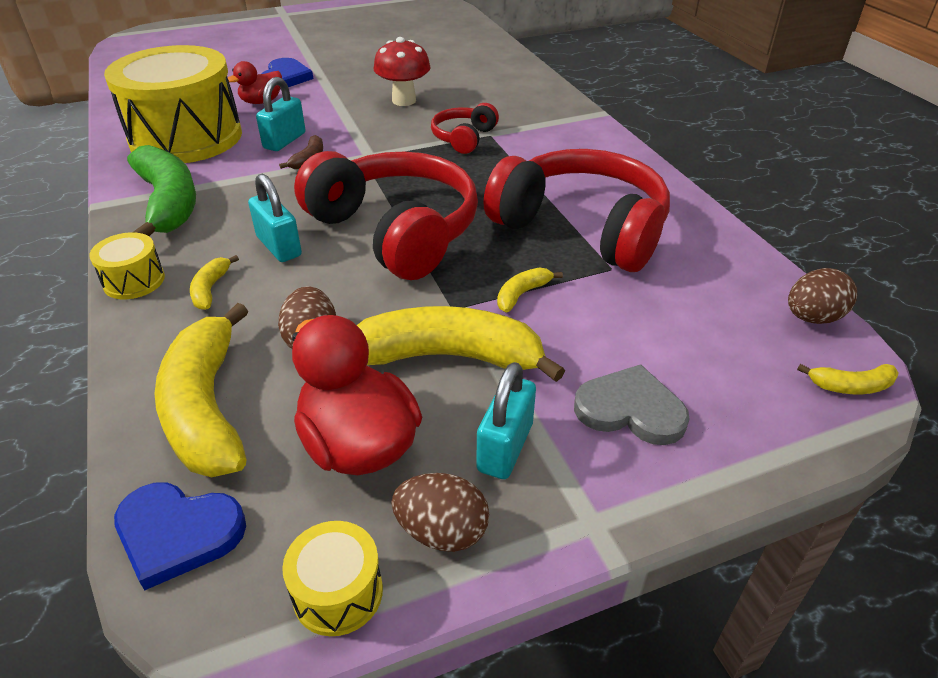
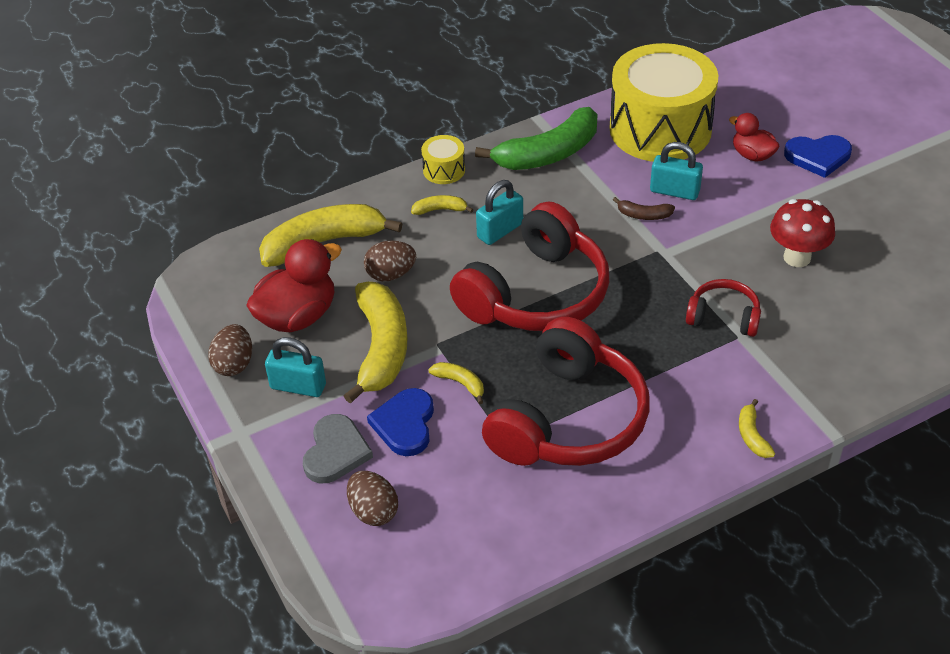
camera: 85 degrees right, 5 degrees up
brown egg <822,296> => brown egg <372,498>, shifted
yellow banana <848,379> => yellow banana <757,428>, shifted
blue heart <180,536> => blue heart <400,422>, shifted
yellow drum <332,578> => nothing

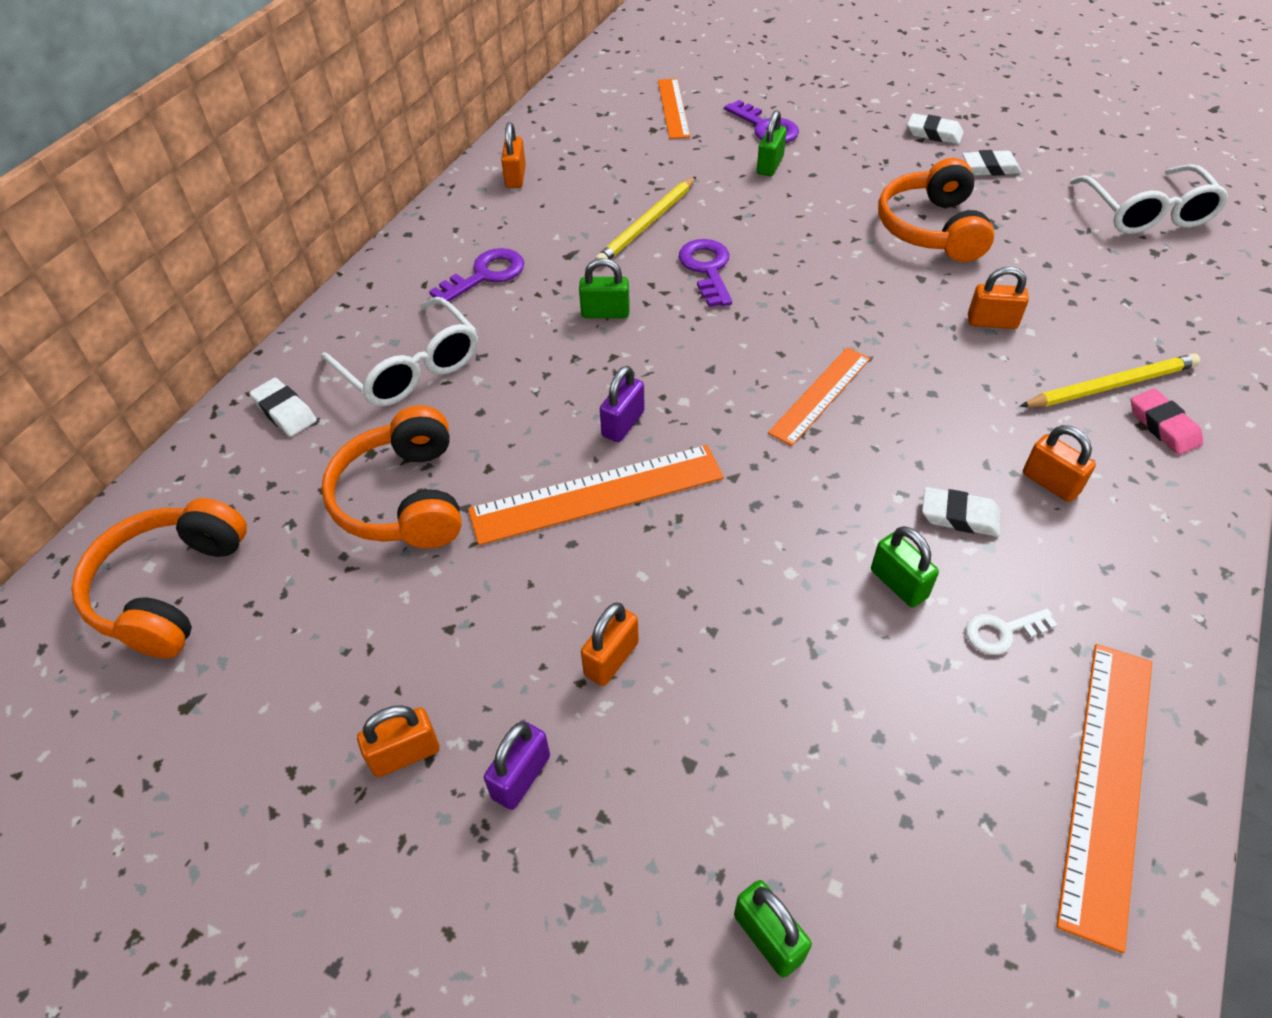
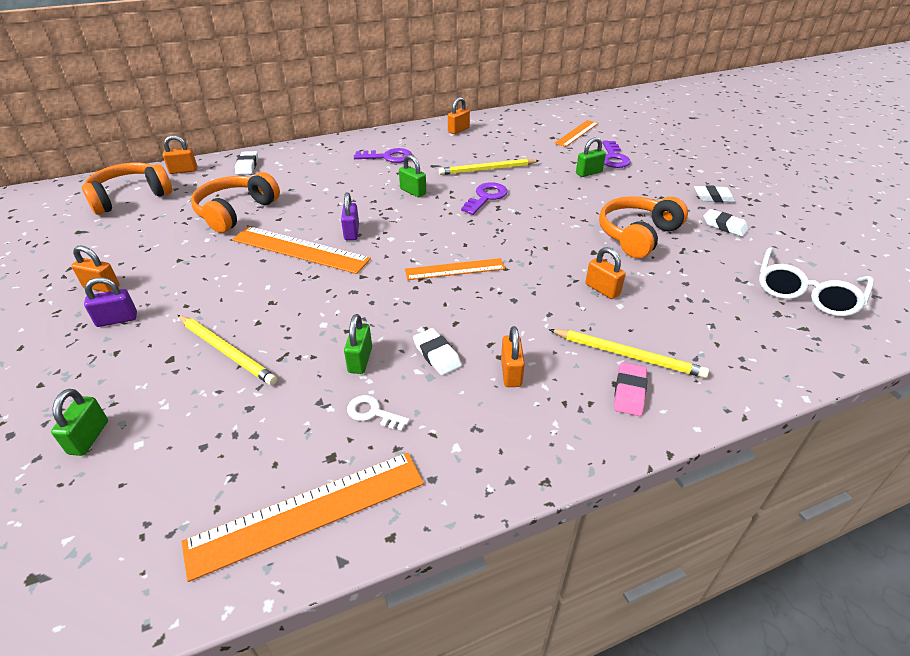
camera: 40 degrees right, 10 degrees down
white eraser <935,128> => white eraser <715,193>, 60 degrees counterclockwise
white glasses <399,352> => nothing
purple padlock <622,404> => purple padlock <350,216>, 75 degrees counterclockwise
orange padlock <610,644> => orange padlock <180,154>, shifted
nothing => yellow pencil <227,350>

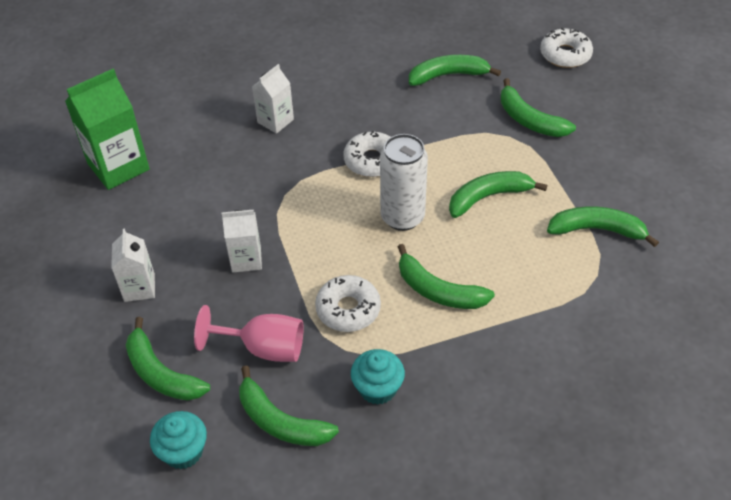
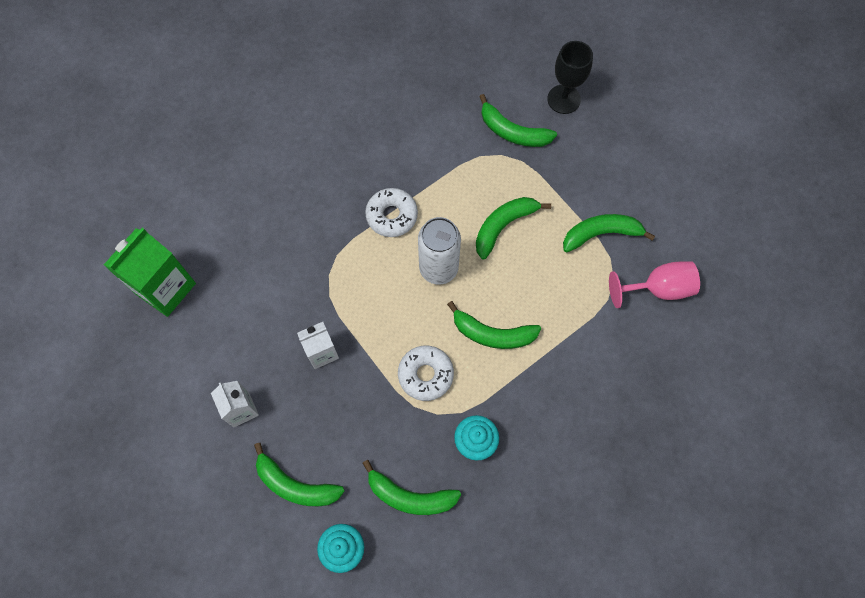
camera: 20 degrees left, 20 degrees up
white donut <566,47> => nothing
green banana <455,70> => nothing
white carton <273,99> => nothing
pink goblet <249,333> => pink goblet <654,284>, shifted
nothing => black goblet <570,77>

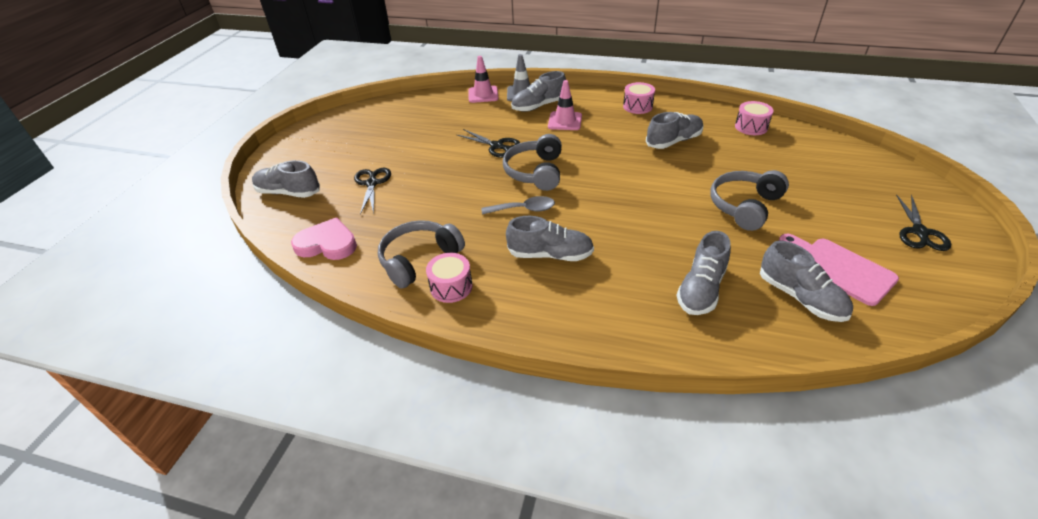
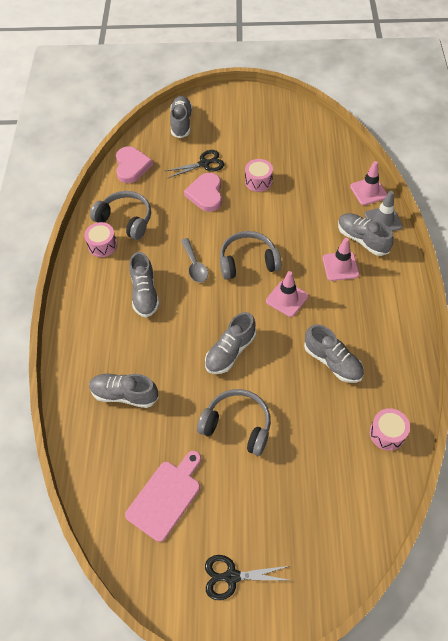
camera: 75 degrees right, 15 degrees up
pink drum <639,98> => pink drum <259,175>, shifted
black scissors <488,143> => nothing
grey shoe <806,281> => grey shoe <230,343>, shifted
nothing => pink heart <203,192>
nothing => pink traffic cone <287,294>

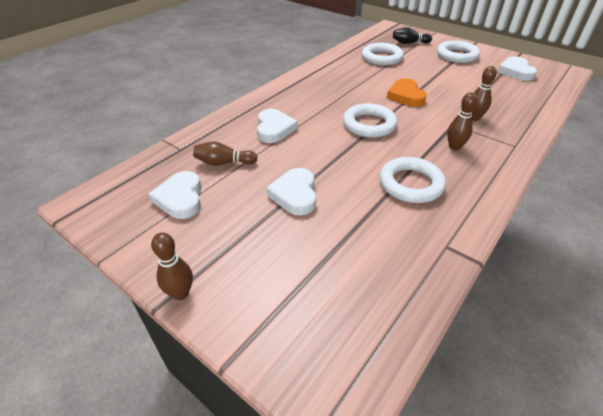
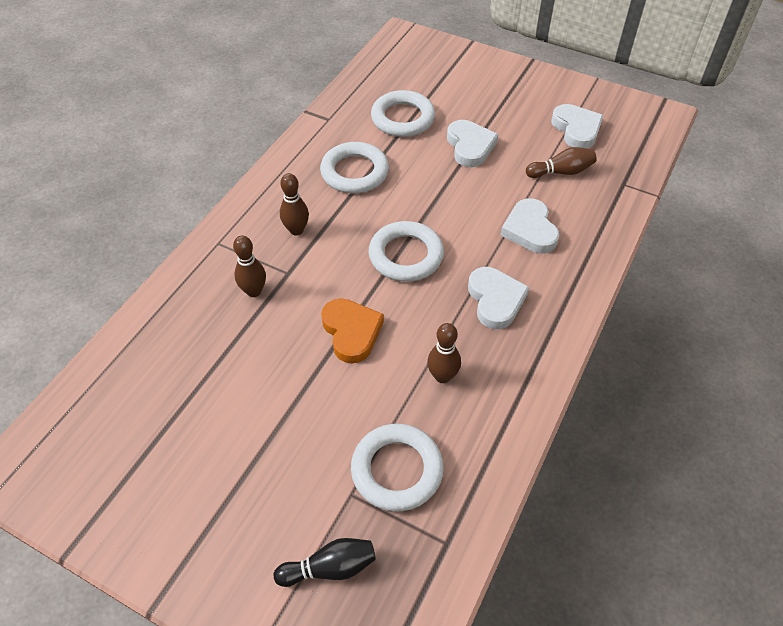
camera: 170 degrees right, 10 degrees up
white ring <458,51> => white ring <403,113>, shifted
white heart <517,68> => white heart <498,298>, shifted
brown bowling pin <172,266> => brown bowling pin <444,353>, shifted

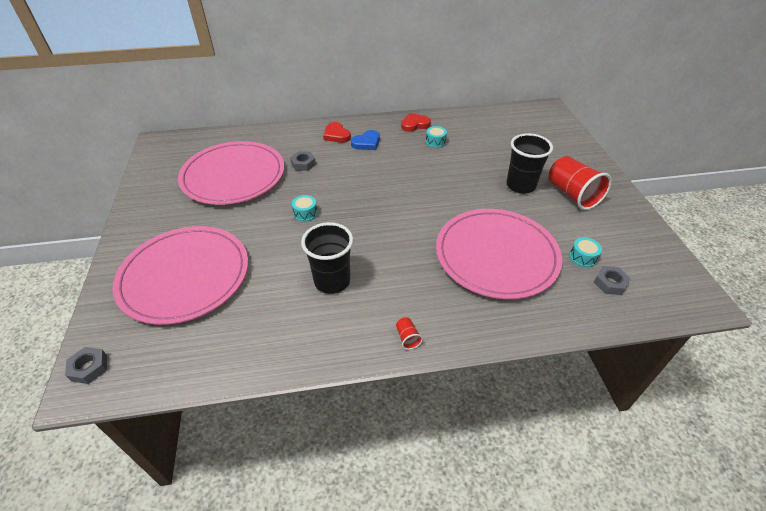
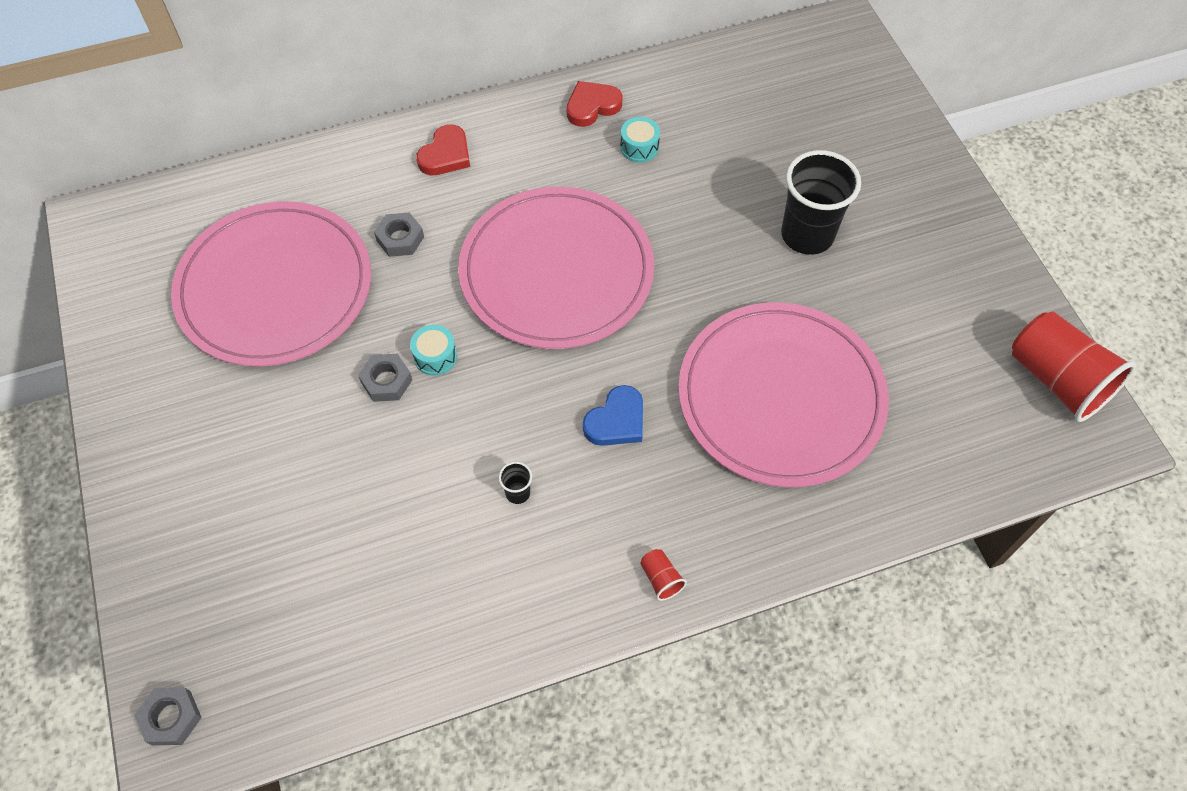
camera: 10 degrees left, 15 degrees up
red heart <337,132> => red heart <443,149>, 105 degrees counterclockwise
blue heart <365,140> => blue heart <613,415>, shifted
red cup <580,183> => red cup <1074,367>, shifted
black cup <327,258> => black cup <515,483>, x0.41
pink plate <180,275> => pink plate <556,268>, shifted
turquoise drum <585,252> => nothing
grey nut <612,280> => grey nut <385,378>, shifted

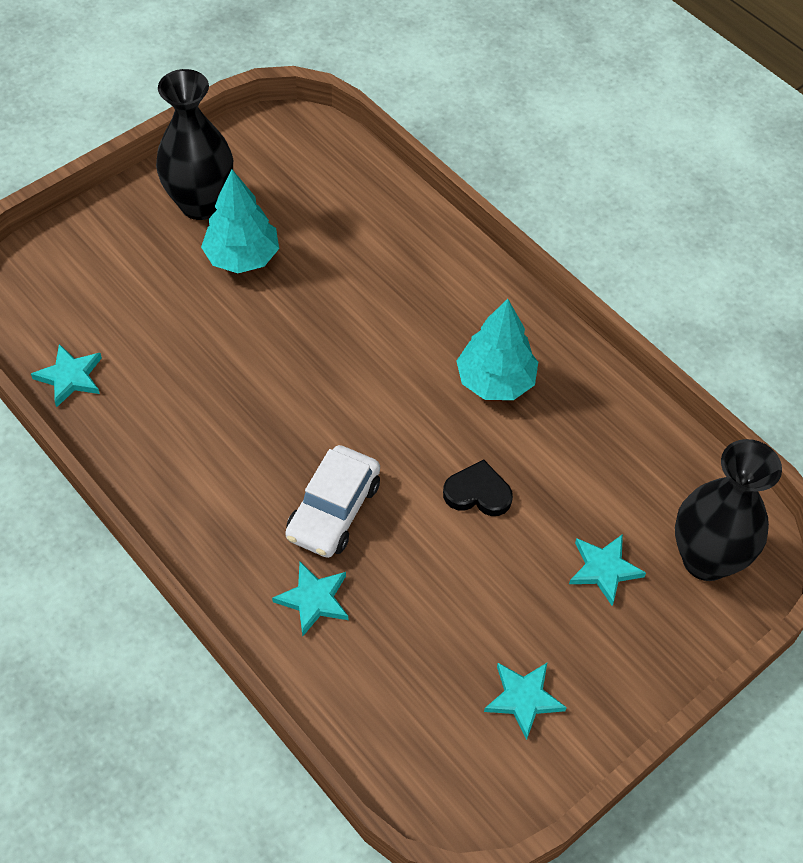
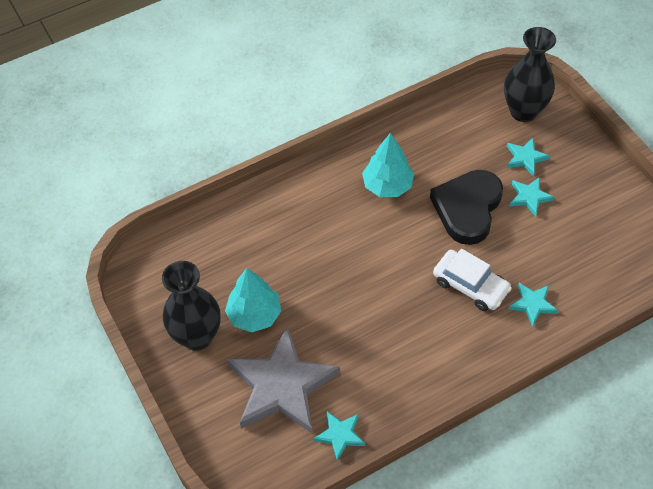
camera: 75 degrees left, 0 degrees up
black heart <478,487> => black heart <466,207>, x1.97
turquoise star <525,701> => turquoise star <532,197>, shifted
nothing => grey star <283,380>

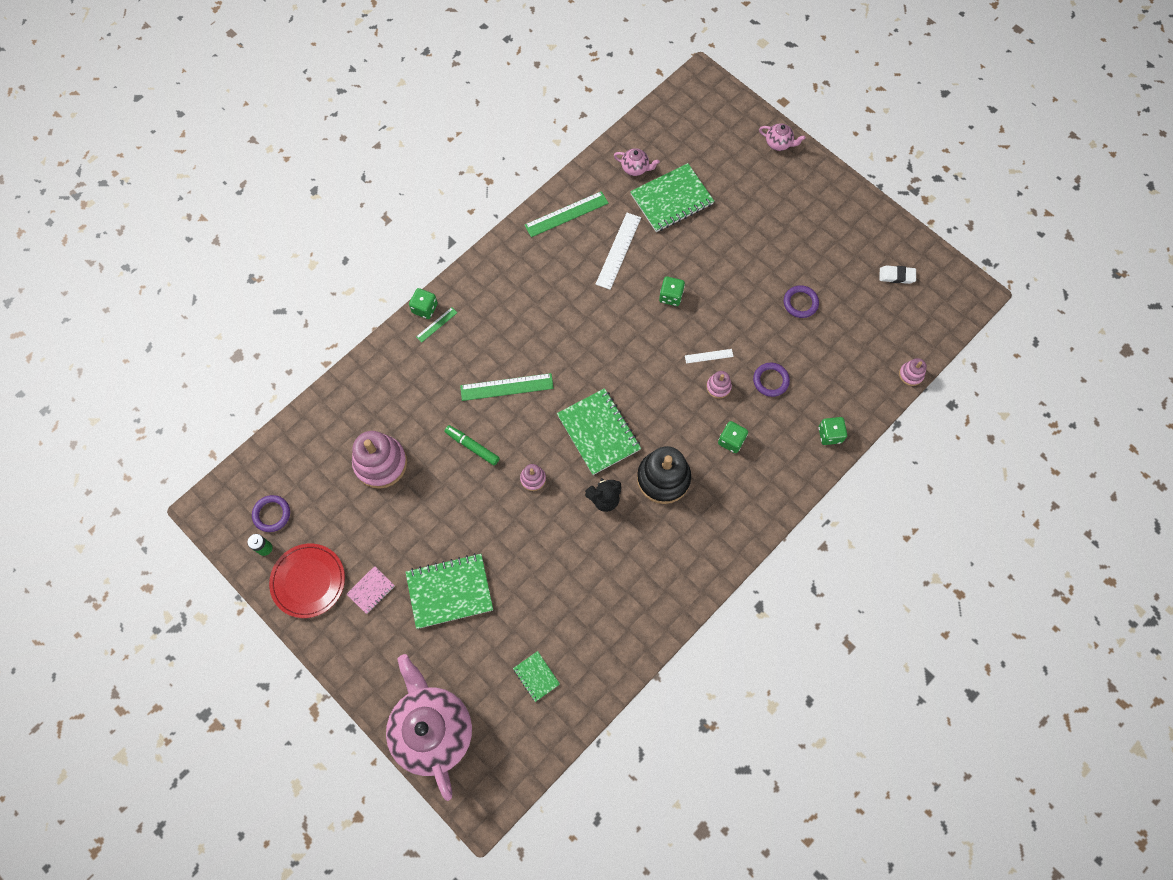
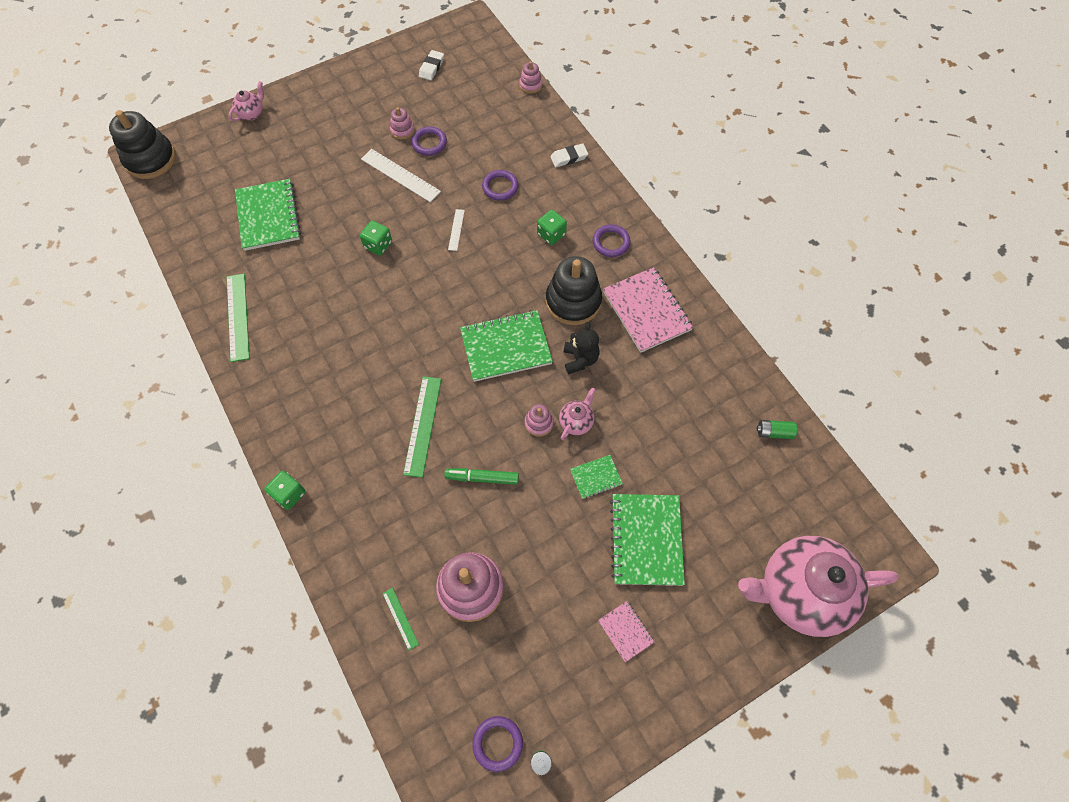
camera: 75 degrees left, 5 degrees down
pink teapot <637,162> => pink teapot <577,414>, shifted
white ruler <618,251> => white ruler <401,175>, shifted
green ruler <436,325> => green ruler <400,619>, shifted
pink stacking toy <719,385> => pink stacking toy <402,123>, shifted
green dice <832,431> => white eraser <569,155>
green marker <472,445> => green marker <481,476>, 45 degrees clockwise
red plate <307,581> => nothing
green notebook <536,676> => green notebook <596,477>, shifted
nothing => black stacking toy <142,144>
nothing => purple ring <611,240>
nothing => pink notebook <648,310>
nothing => green battery <777,429>

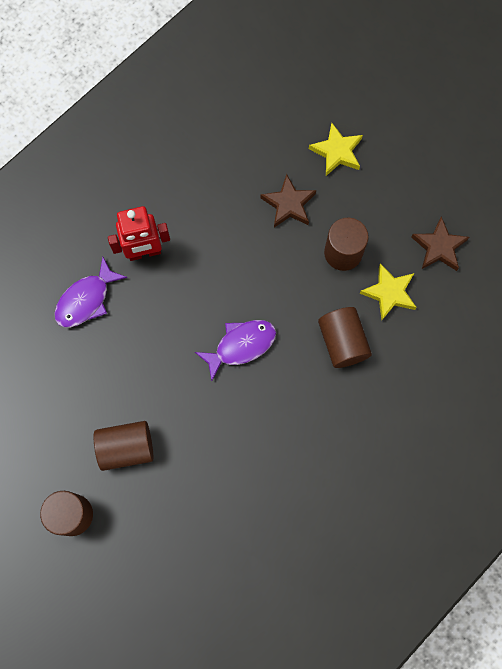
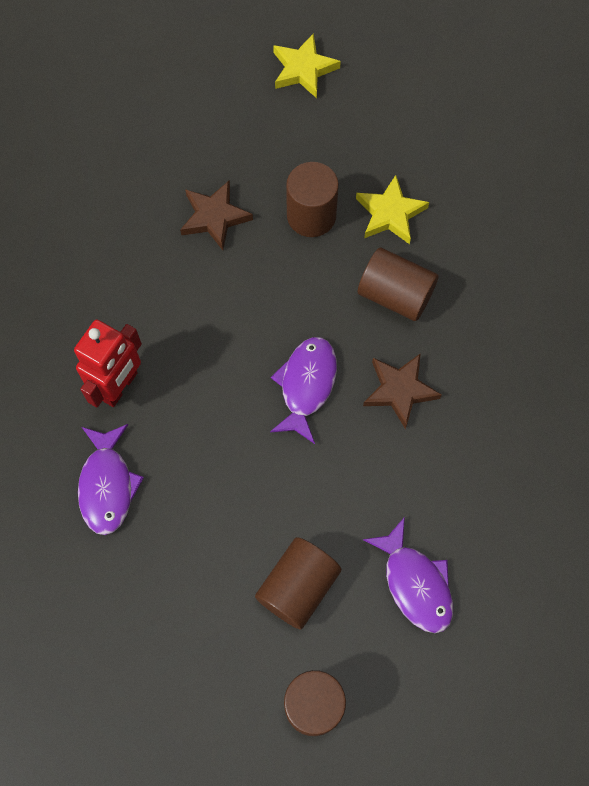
camera: 45 degrees left, 5 degrees down
yellow star <336,149> => yellow star <307,65>, shifted
brown star <440,243> => brown star <402,391>, shifted
nothing => purple fish <408,575>

